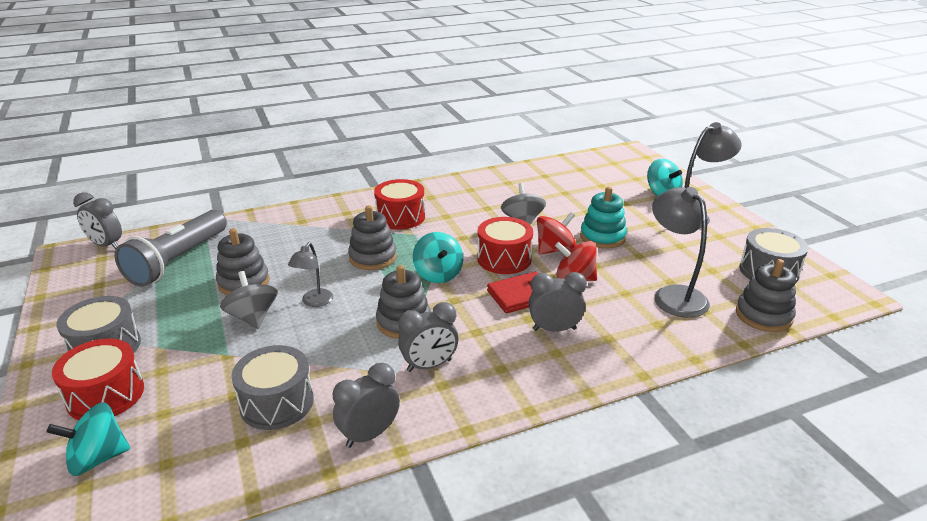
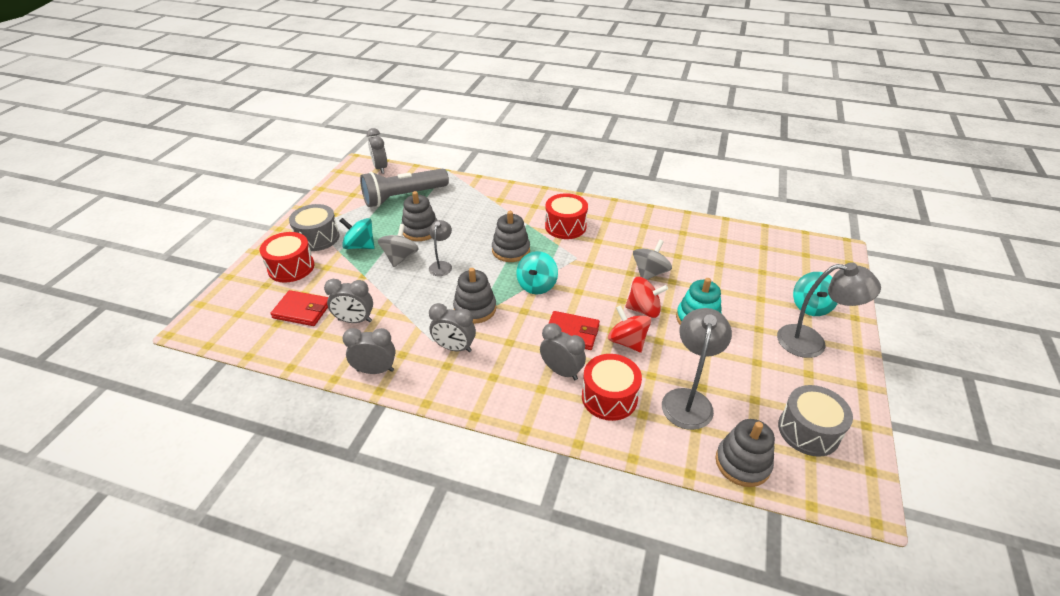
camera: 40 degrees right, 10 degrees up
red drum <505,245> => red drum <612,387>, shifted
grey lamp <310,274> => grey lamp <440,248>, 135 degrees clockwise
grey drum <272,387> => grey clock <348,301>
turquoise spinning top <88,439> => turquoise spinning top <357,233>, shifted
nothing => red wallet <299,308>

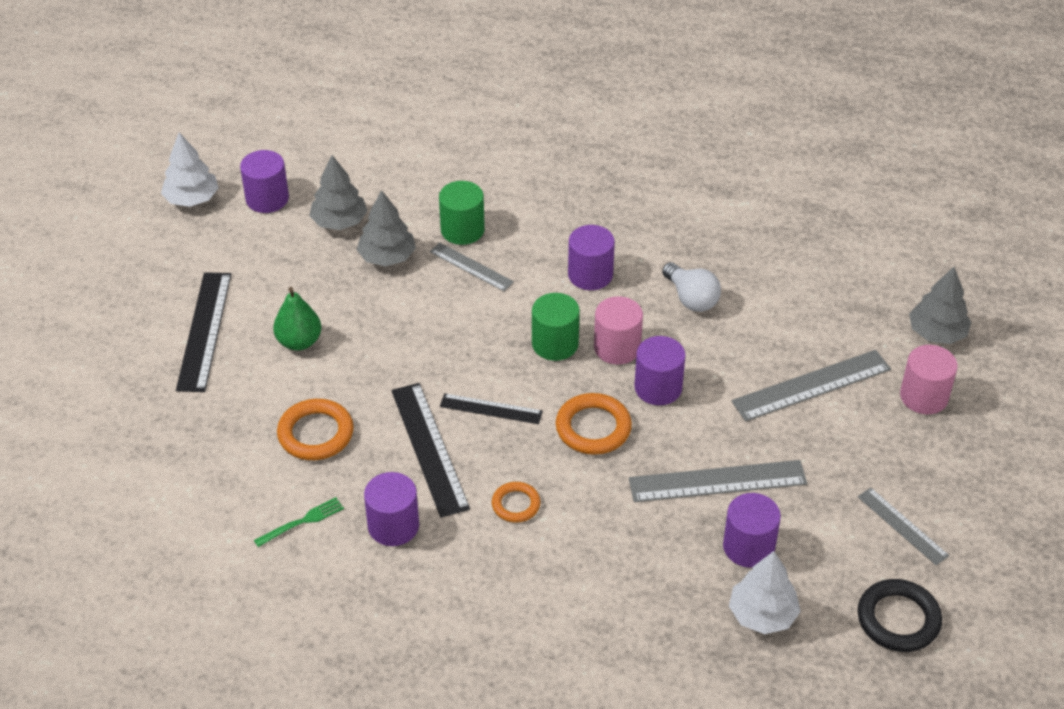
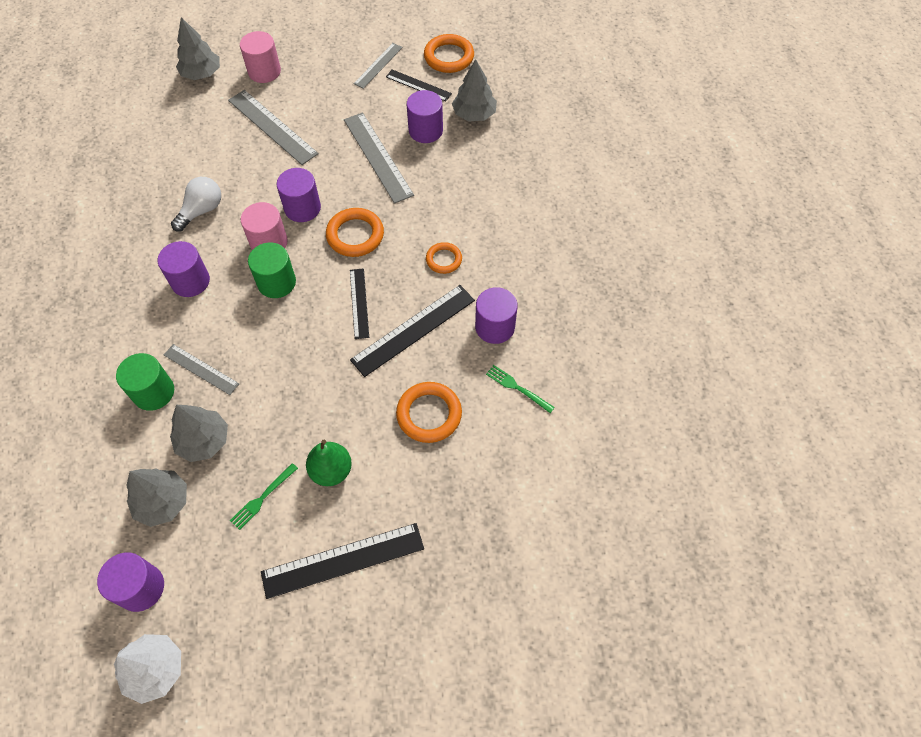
camera: 110 degrees left, 15 degrees up
grey ruler <472,267> => grey ruler <201,369>, 75 degrees counterclockwise
white tree <765,592> => grey tree <474,90>
black ring <900,615> => orange ring <449,53>
nothing => black ruler <419,85>
nothing => green fork <264,496>

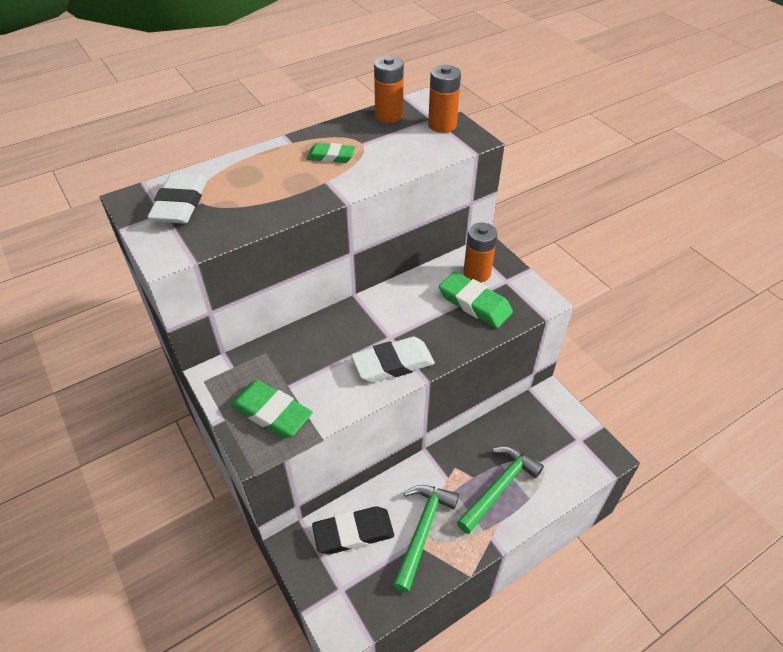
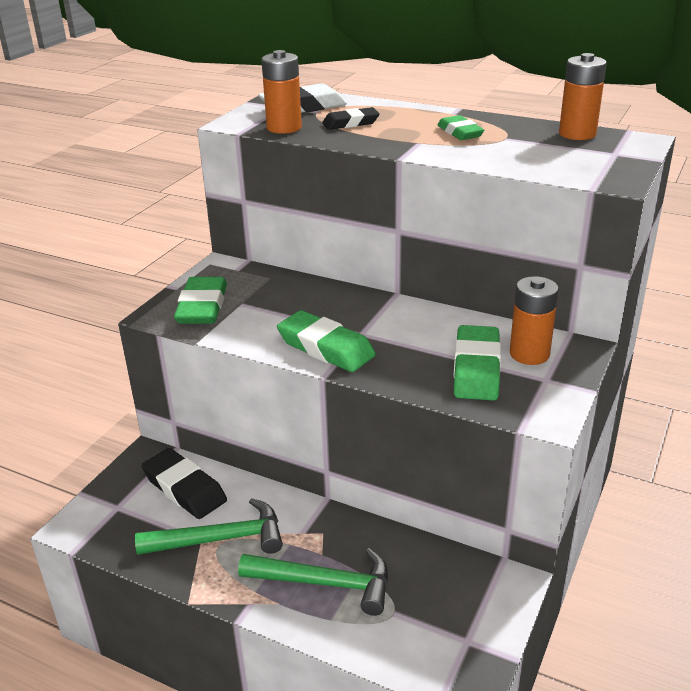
camera: 60 degrees right, 15 degrees down
orange battery <444,99> => orange battery <281,92>, shifted
white eraser <393,360> => green eraser <326,341>
nothing => black eraser <351,118>

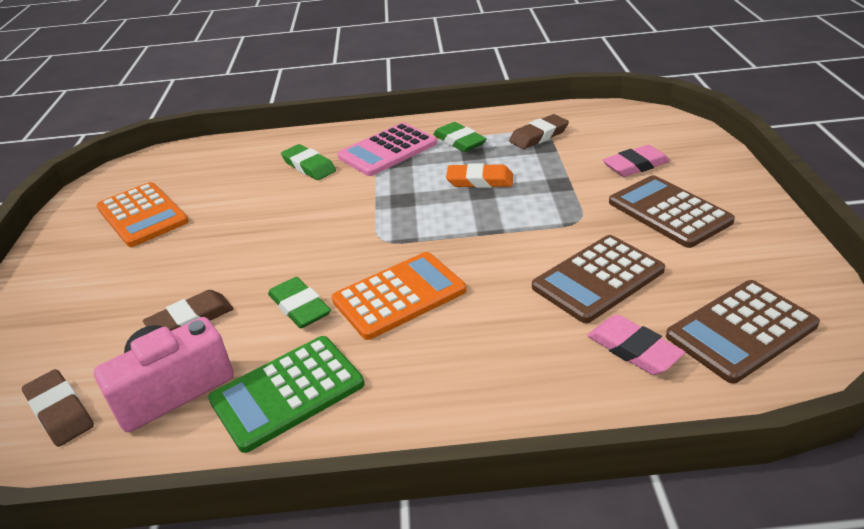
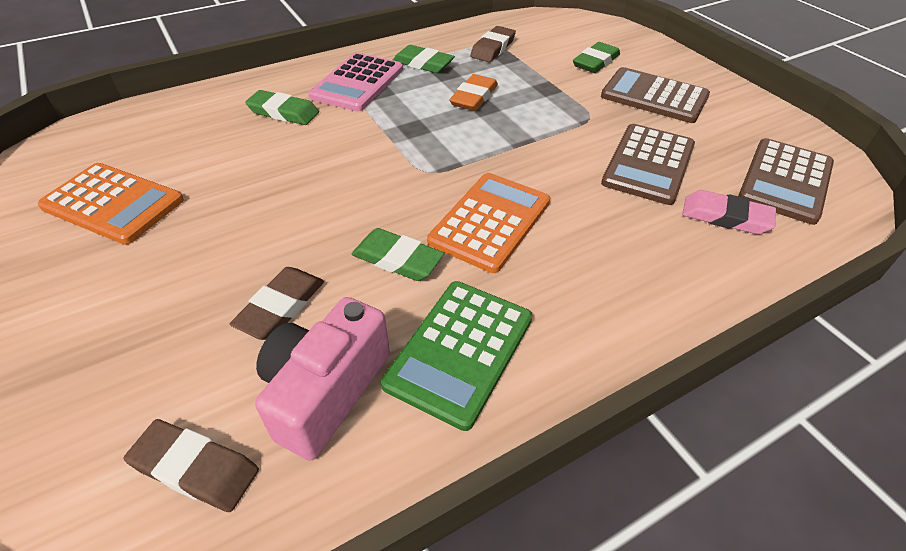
camera: 30 degrees left, 10 degrees up
pink eraser <636,161> => green eraser <596,57>
orange eraser <479,175> => orange eraser <473,92>, 45 degrees counterclockwise

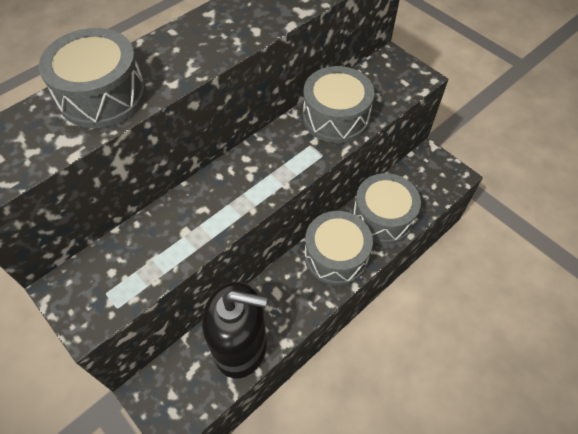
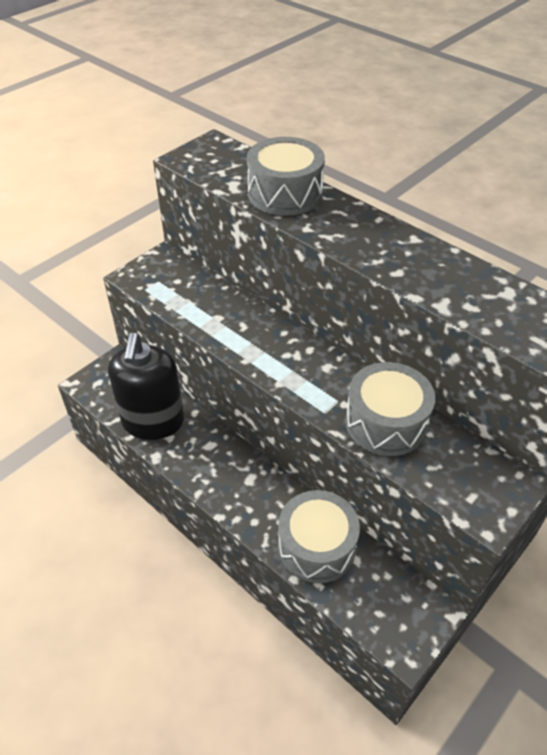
camera: 85 degrees right, 10 degrees down
grey drum <339,248> => nothing

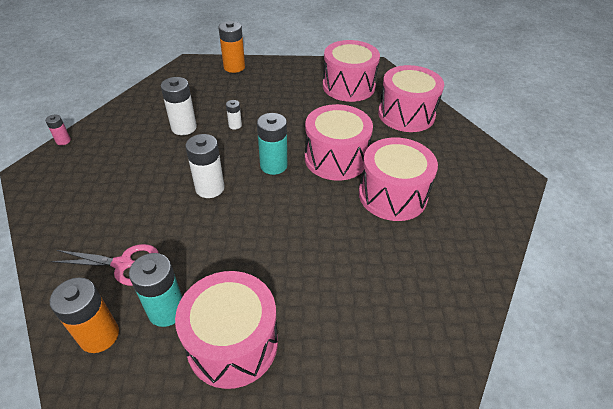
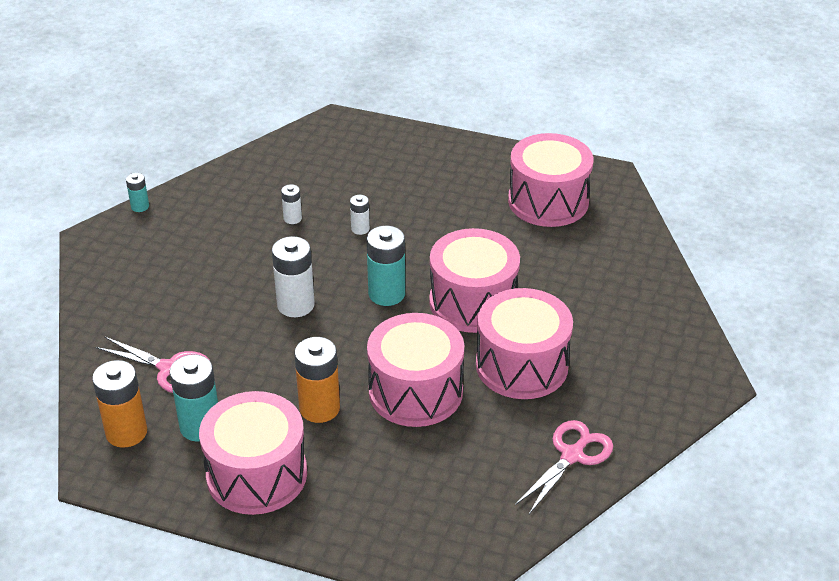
camera: 20 degrees right, 5 degrees down
orange battery <232,47> => orange battery <317,380>, shifted
pink drum <411,98> => pink drum <415,370>, shifted
white battery <179,106> => white battery <291,204>, x0.53
pink battery <58,130> => turquoise battery <137,192>
nothing => pink scissors <564,467>

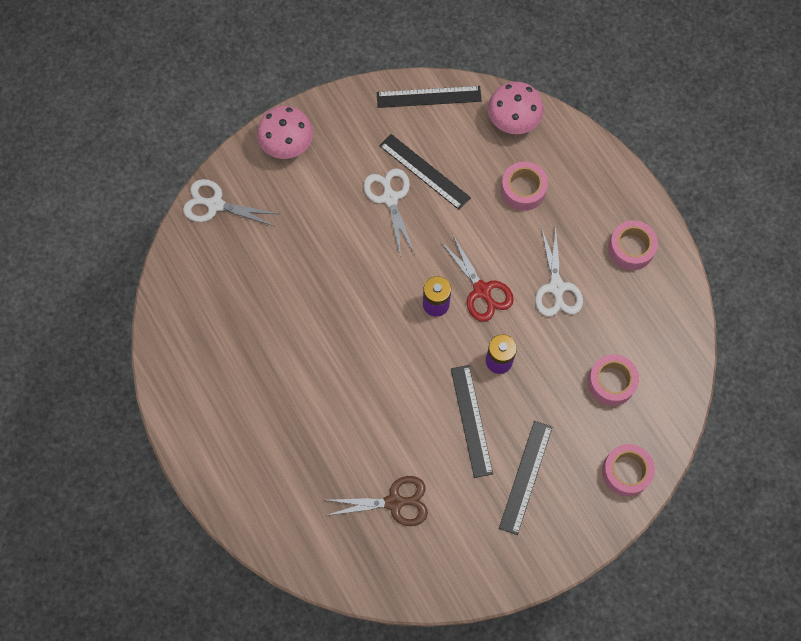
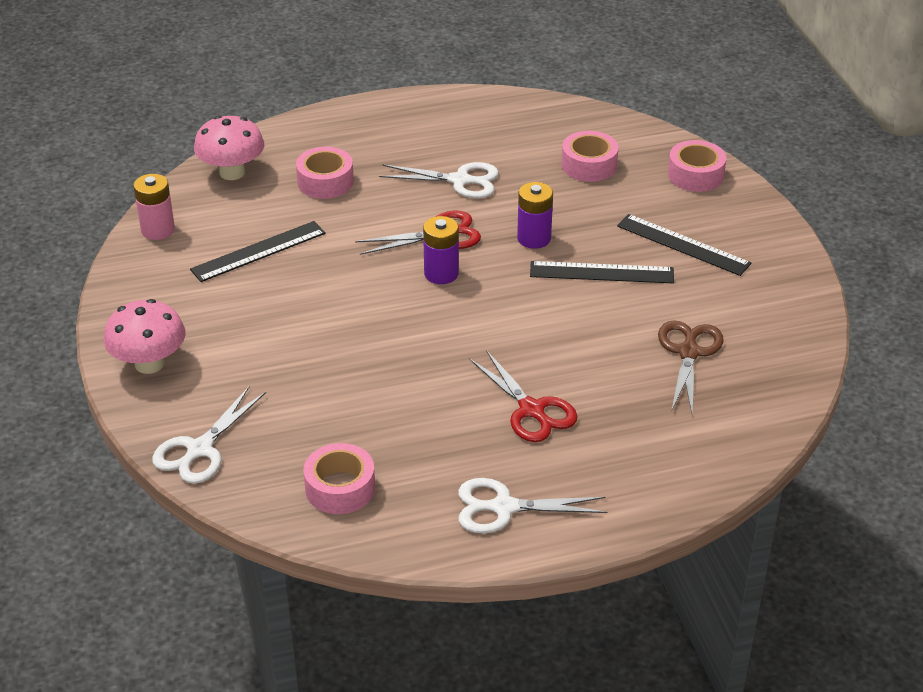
camera: 75 degrees left, 30 degrees down
black ruler <429,97> => pink battery <154,207>
white scissors <389,212> => white scissors <532,506>, shifted
pink tape <633,245> => pink tape <339,478>, shifted
nothing => red scissors <523,396>

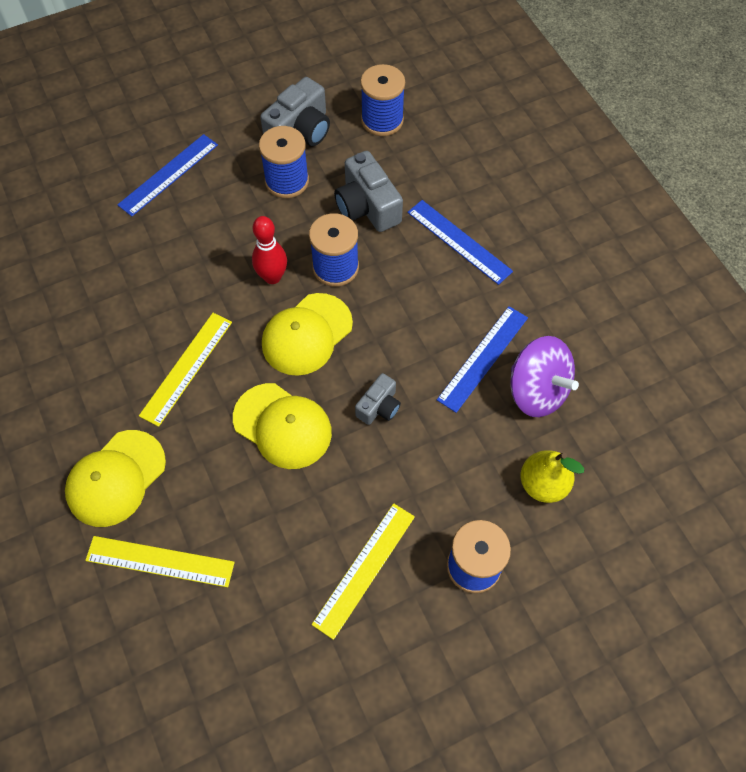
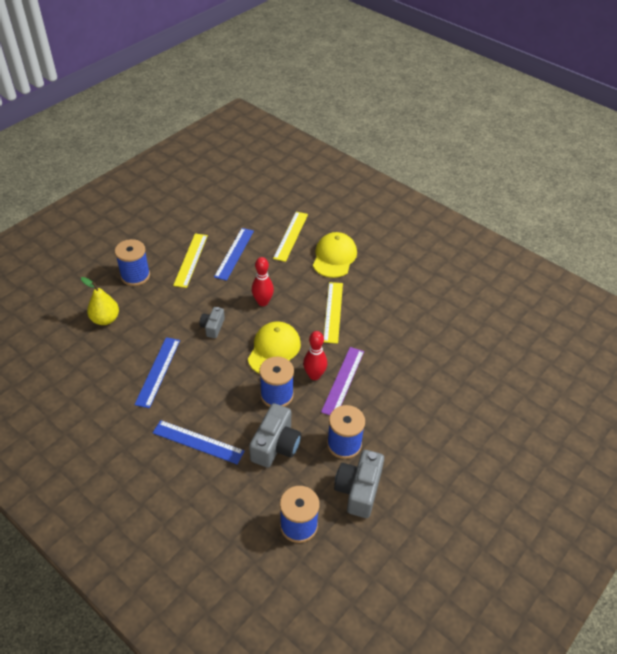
camera: 155 degrees right, 15 degrees down
blue ruler <167,175> => blue ruler <234,254>, shifted
grey camera <368,191> => grey camera <275,435>, 75 degrees clockwise
purple spinning top <545,376> => nothing
yellow cap <282,426> => red bowling pin <263,281>
yellow ruler <160,561> => yellow ruler <290,236>, 60 degrees counterclockwise
nothing => purple ruler <342,381>

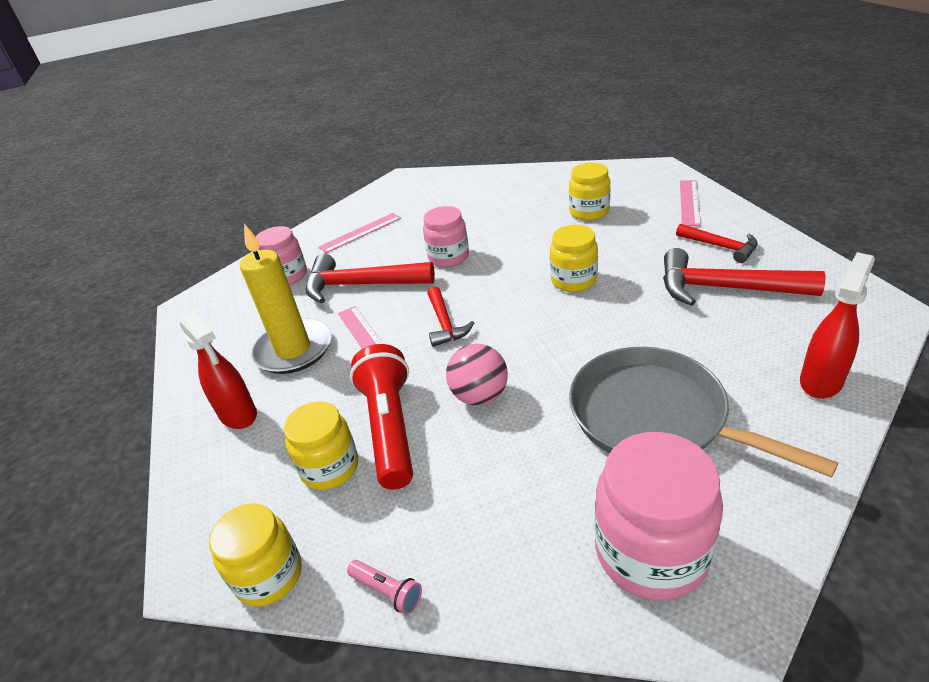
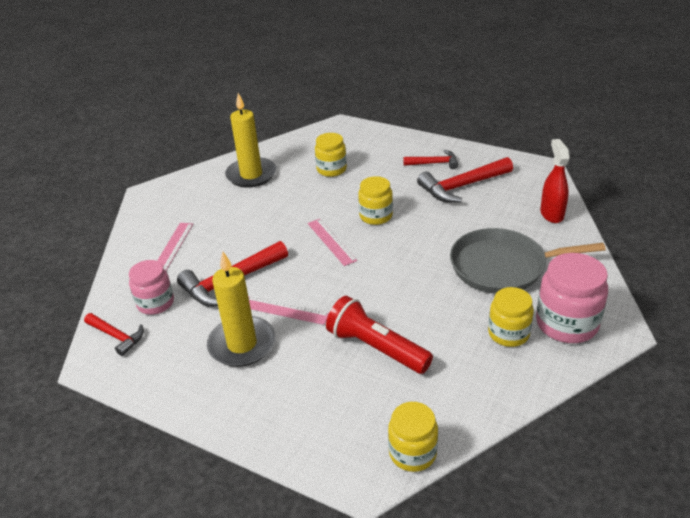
camera: 45 degrees left, 0 degrees up
pink ruler <690,203> => pink ruler <332,242>, shifted
pink jar <446,236> => nothing
red hammer <450,316> => red hammer <114,334>, shifted
red spray bottle <218,370> => nothing
pink ball <477,375> => nothing
yellow jar <321,446> => yellow jar <511,317>, shifted
pink flashlight <384,587> => nothing
nothing => yellow candle <250,140>

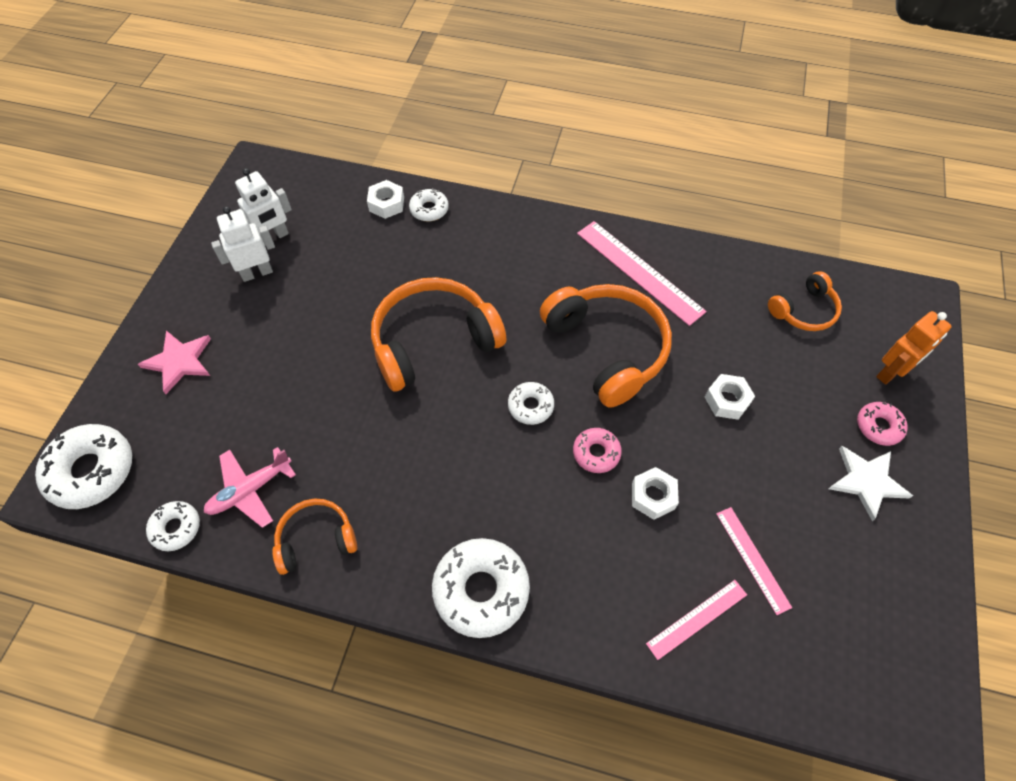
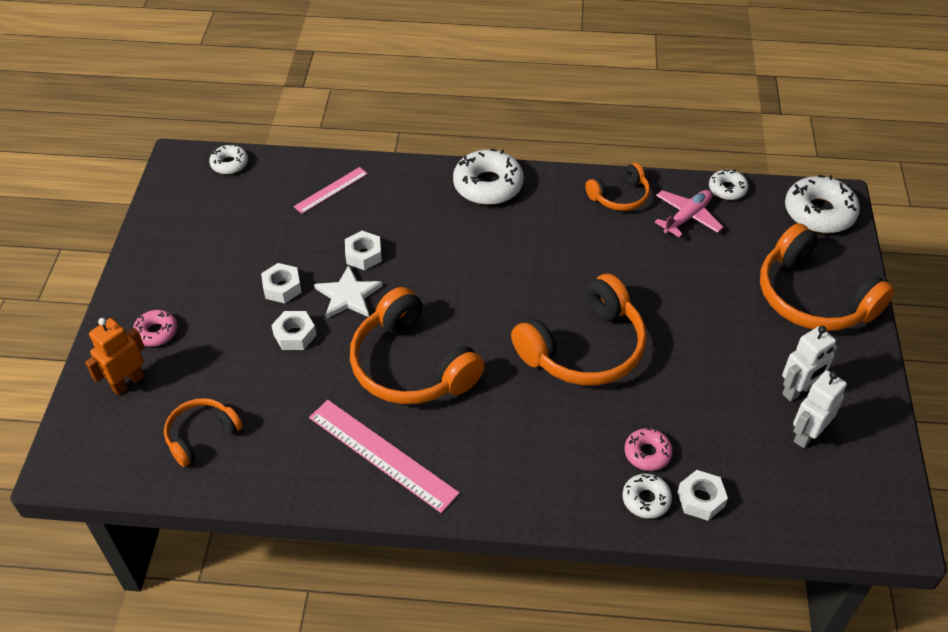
camera: 170 degrees right, 10 degrees down
pink star <174,362> => orange headphones <827,277>
white donut <531,403> => white donut <228,159>, shifted
pink donut <597,450> => pink donut <649,449>, shifted
white star <871,483> => white star <348,292>, shifted
pink ruler <754,561> => nothing
nothing => white nut <281,283>

